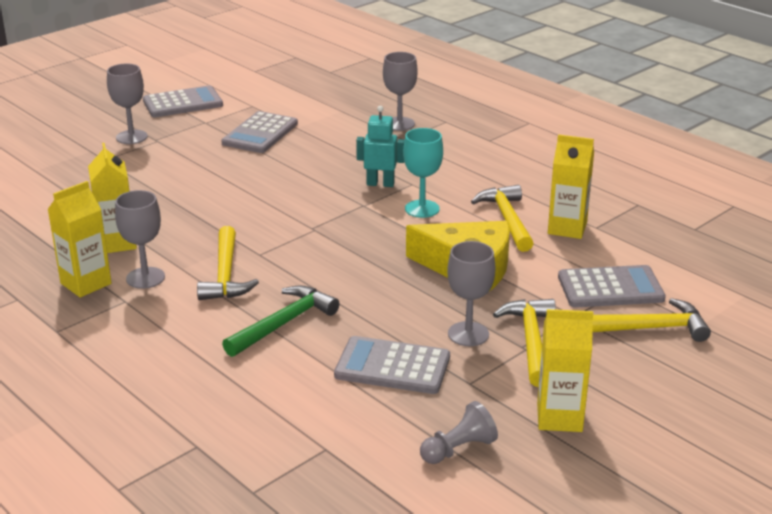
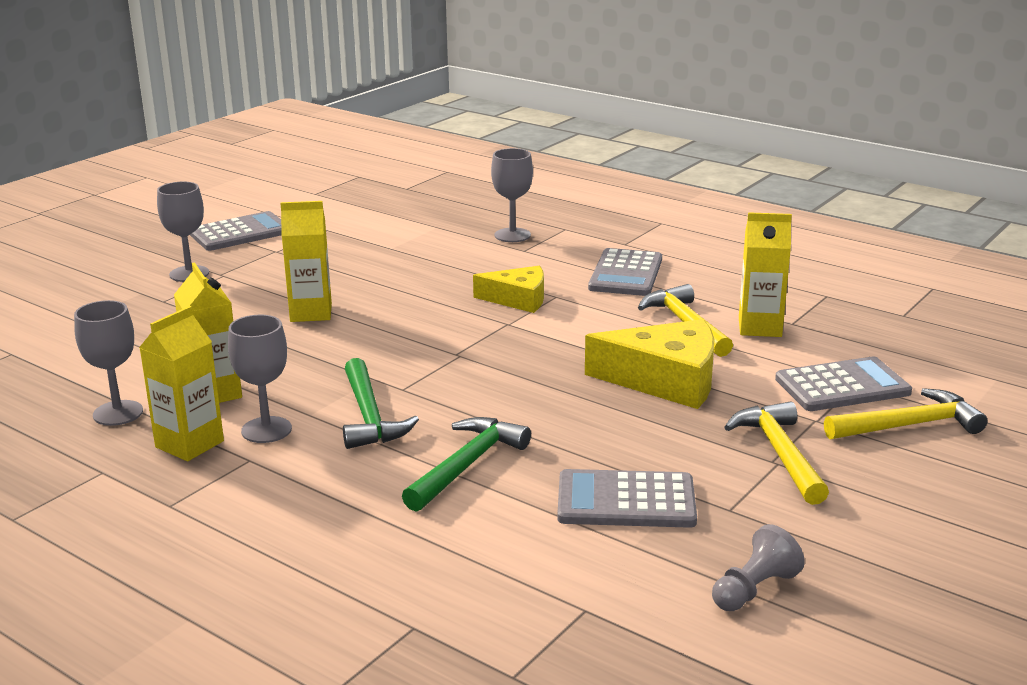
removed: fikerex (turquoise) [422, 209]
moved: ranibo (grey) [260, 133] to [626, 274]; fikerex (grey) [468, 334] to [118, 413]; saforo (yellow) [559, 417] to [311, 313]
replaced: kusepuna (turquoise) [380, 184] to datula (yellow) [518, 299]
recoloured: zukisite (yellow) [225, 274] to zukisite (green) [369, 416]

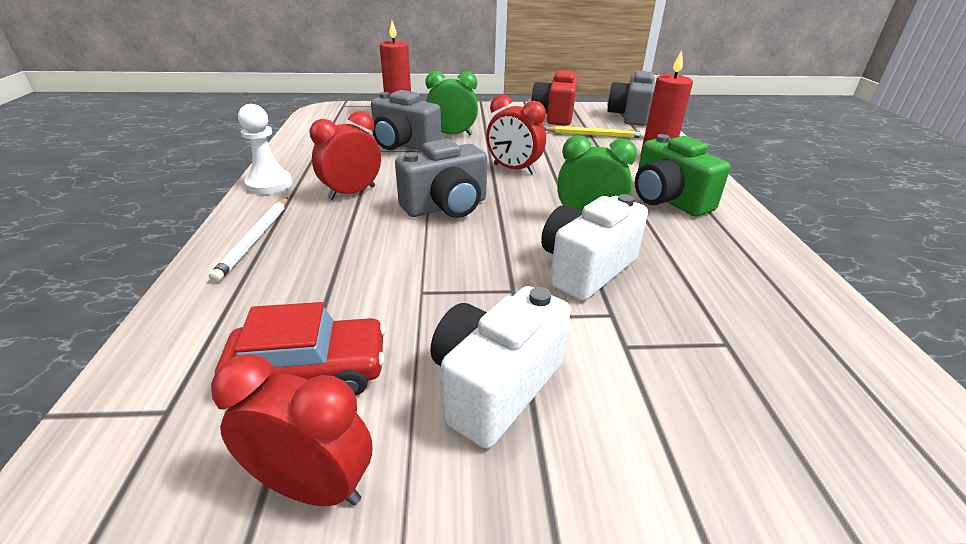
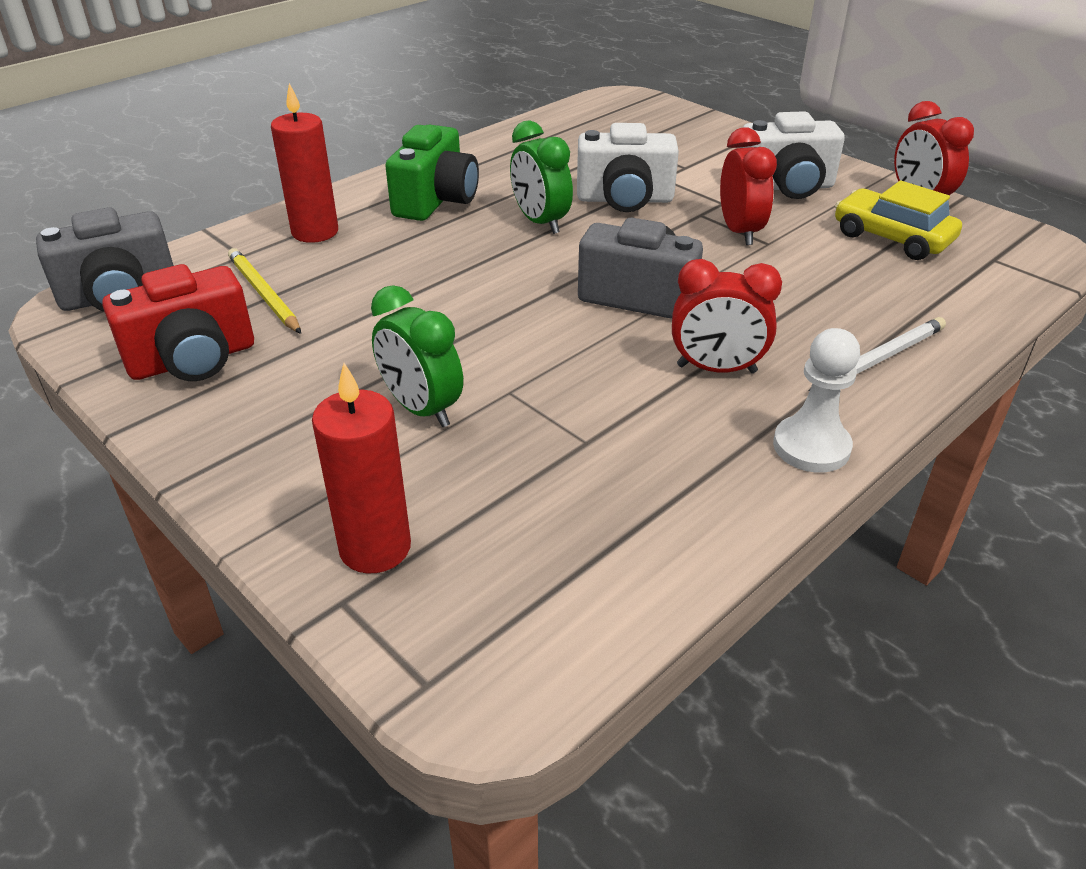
removed: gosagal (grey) [403, 145]
moved: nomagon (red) [514, 169] to [739, 232]
recoloured: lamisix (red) [309, 372] to lamisix (yellow) [892, 237]

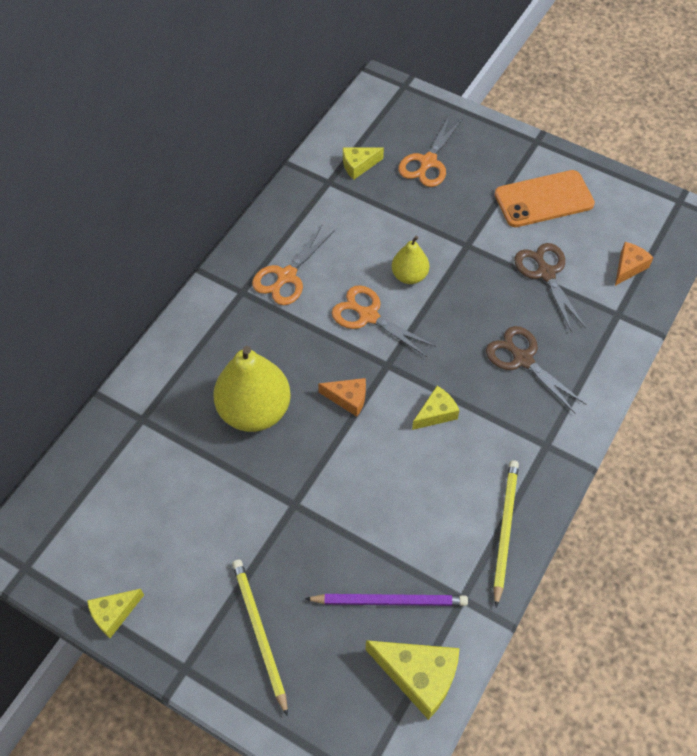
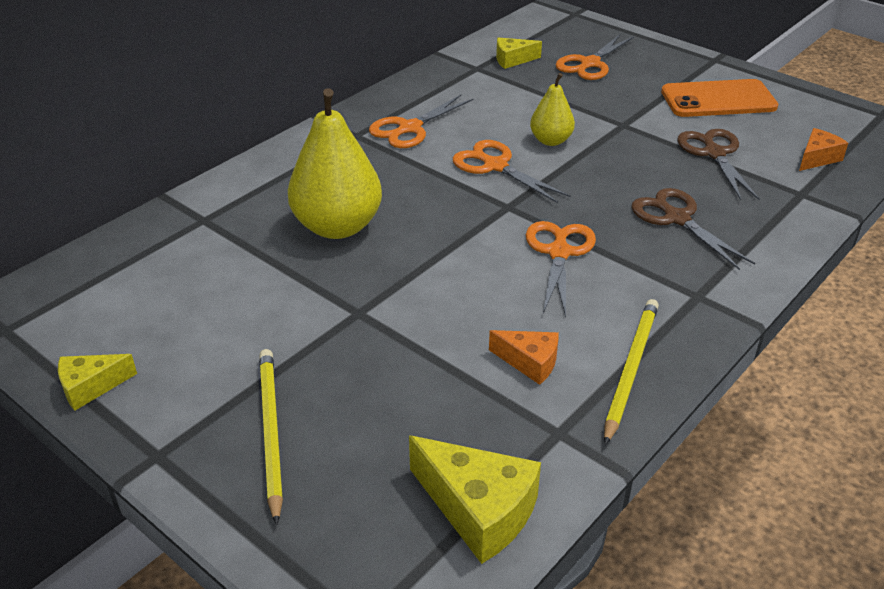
removed: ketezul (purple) [390, 601]
moved: datula (orange) [348, 399] to [530, 362]
replaced: datula (yellow) [436, 413] to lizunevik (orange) [559, 252]

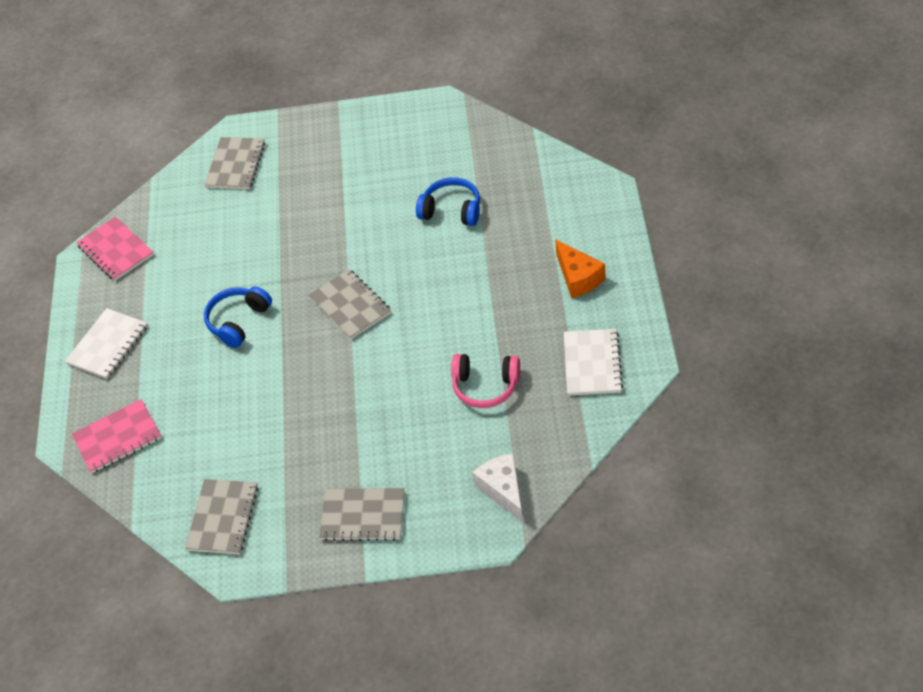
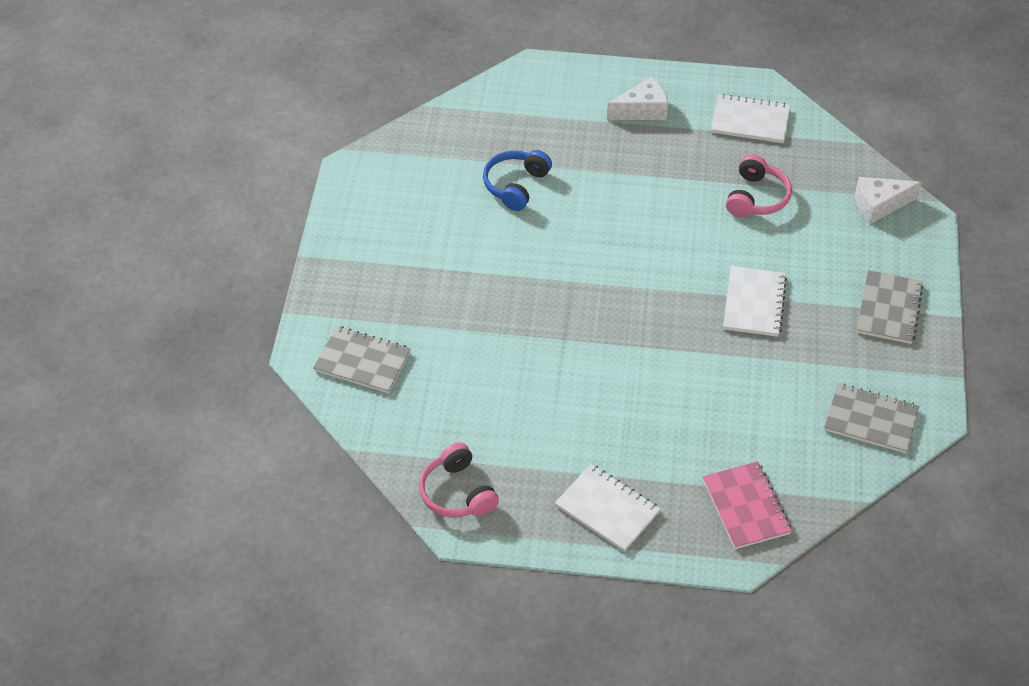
removed: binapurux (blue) [238, 321]; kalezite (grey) [350, 306]
added: kalezite (white) [754, 303]
replaced: kalezite (pink) [116, 250] to binapurux (pink) [457, 493]
recoloured: datula (orange) [578, 278] to datula (white) [642, 110]

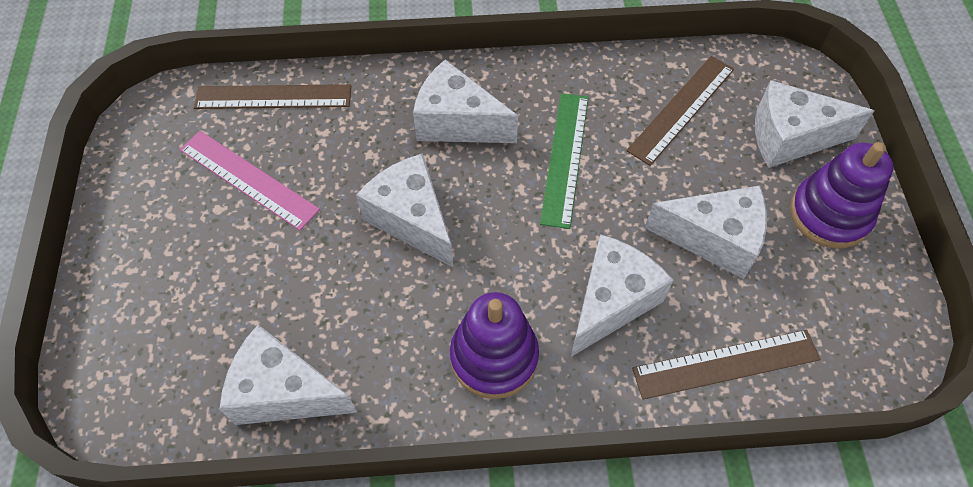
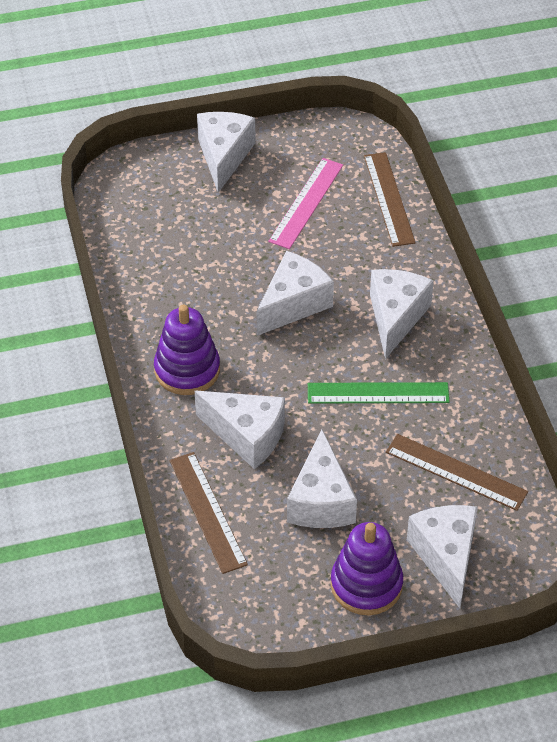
moved: datula (white) [284, 392] to [224, 156]

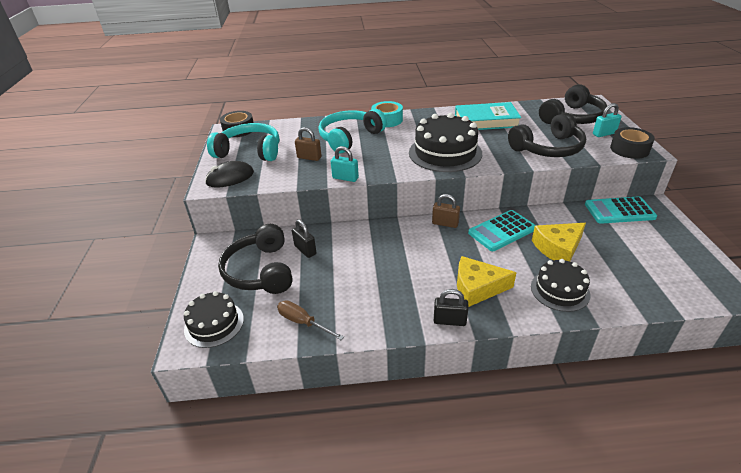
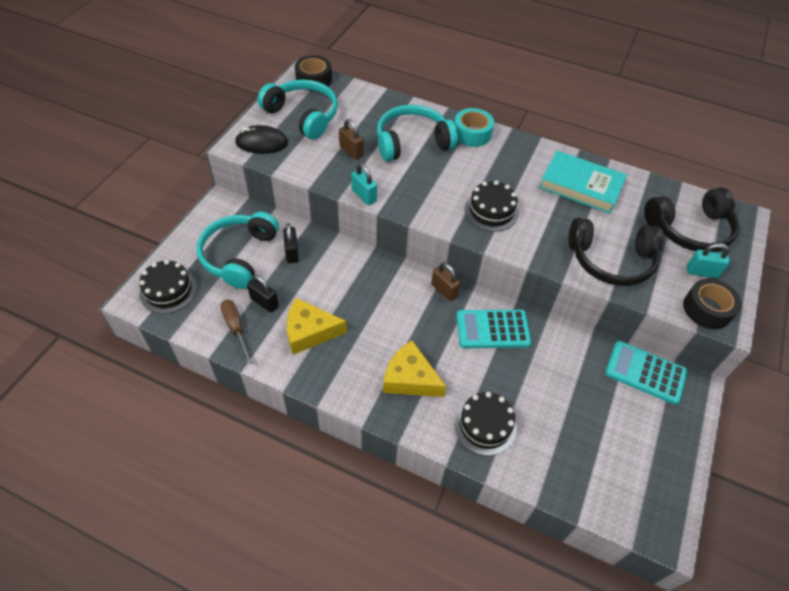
moved: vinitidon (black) [449, 321] to [264, 302]; datula (yellow) [558, 248] to [309, 332]
recoloured: binapurux (black) [260, 271] to binapurux (turquoise) [239, 255]
resized: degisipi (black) [445, 153] = [491, 211] x0.61

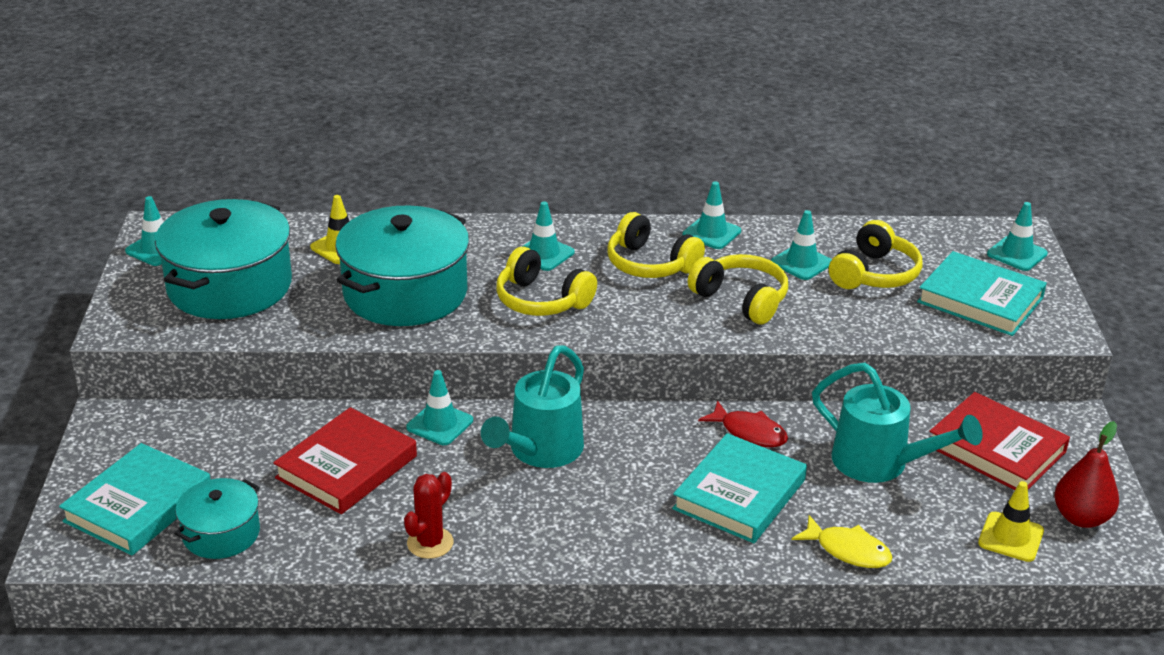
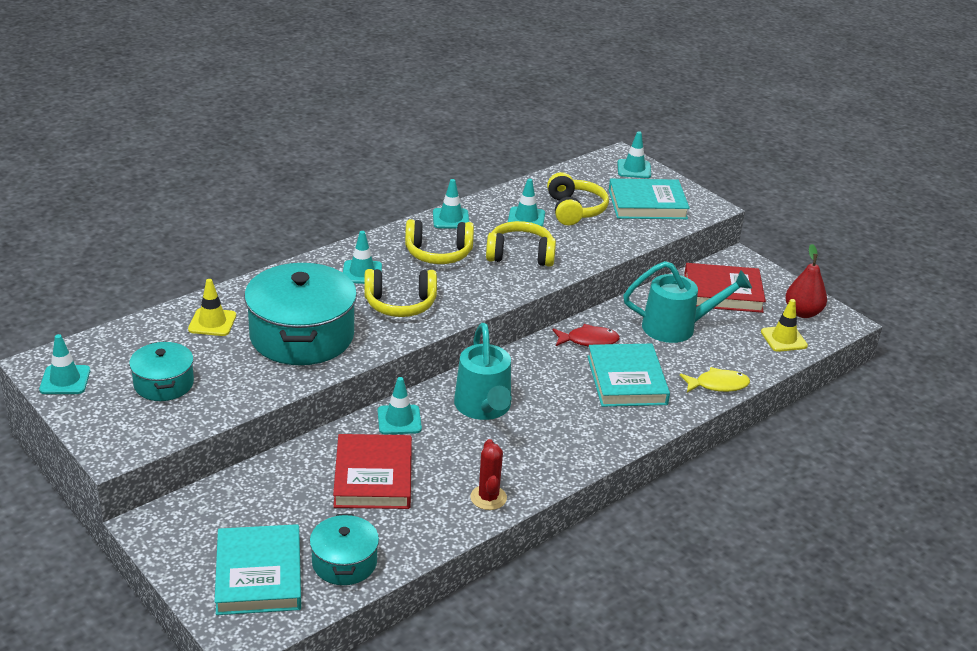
resized: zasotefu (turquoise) [229, 286] = [164, 384] x0.53

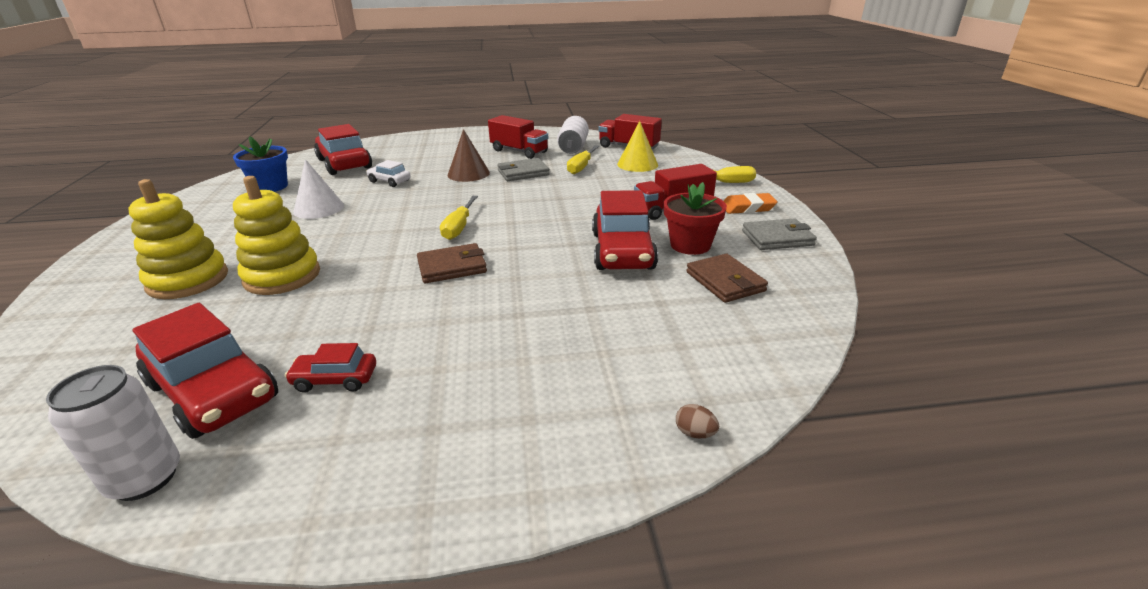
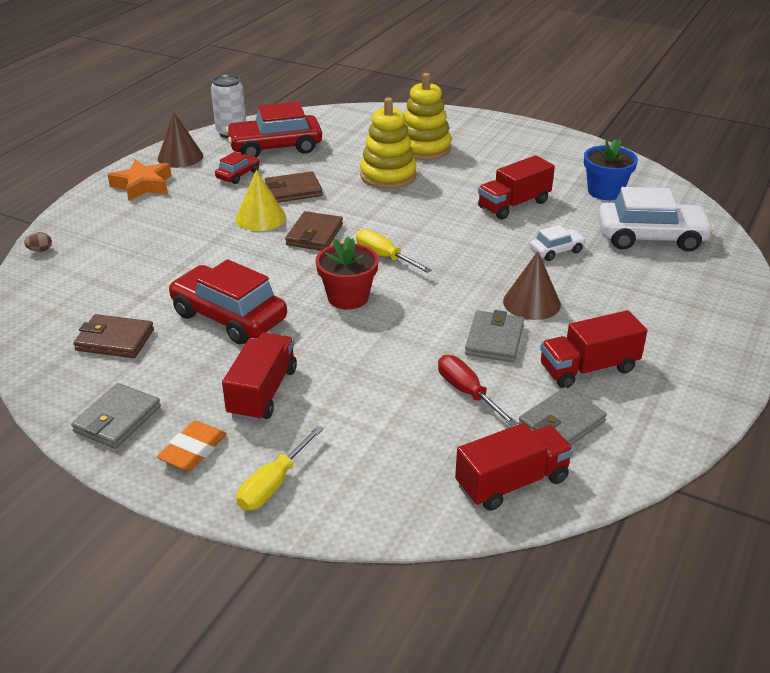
added: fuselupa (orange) [143, 185]; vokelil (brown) [180, 157]; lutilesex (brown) [293, 191]
moved: vokelil (yellow) [637, 164] to [260, 218]; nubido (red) [690, 245] to [348, 297]
replaced: vokelil (white) [319, 208] to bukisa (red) [514, 205]; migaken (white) [573, 148] to lutilesex (grey) [561, 424]
recoloured: lamisix (red) [344, 164] to lamisix (white) [651, 237]; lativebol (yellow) [581, 167] to lativebol (red) [467, 392]

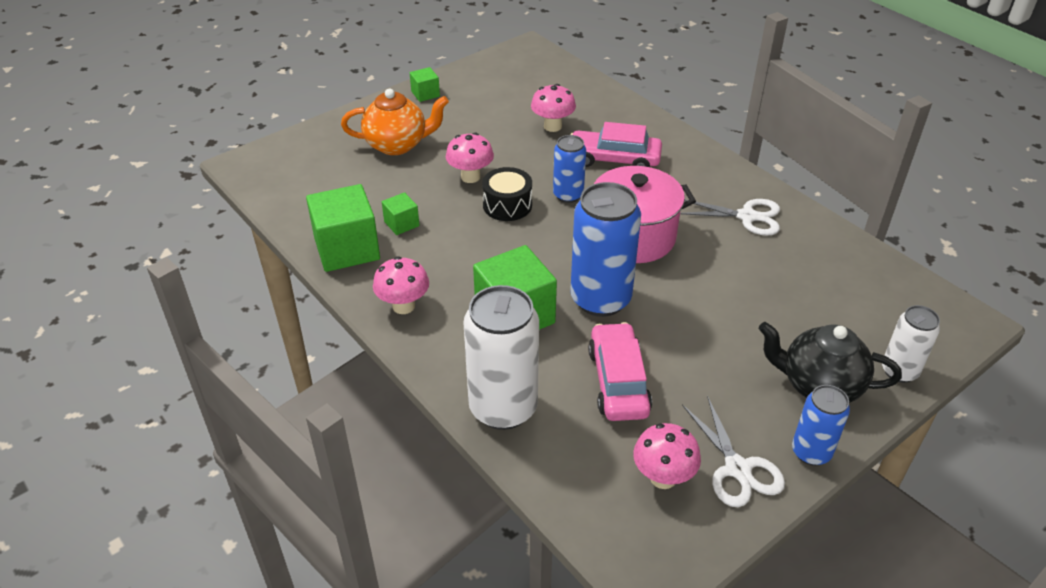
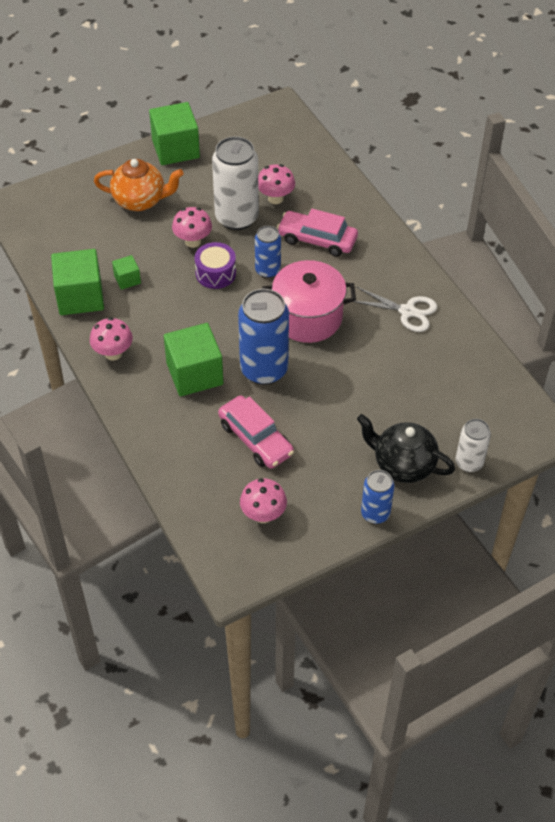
removed: lizunevik (white) [737, 469]
moved: migaken (white) [503, 408] to [236, 217]
recoloured: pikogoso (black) [507, 205] to pikogoso (purple) [215, 273]
turned: lamisix (pink) [618, 381] = [255, 439] 135 degrees clockwise
resized: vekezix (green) [425, 94] = [175, 149] x2.04

